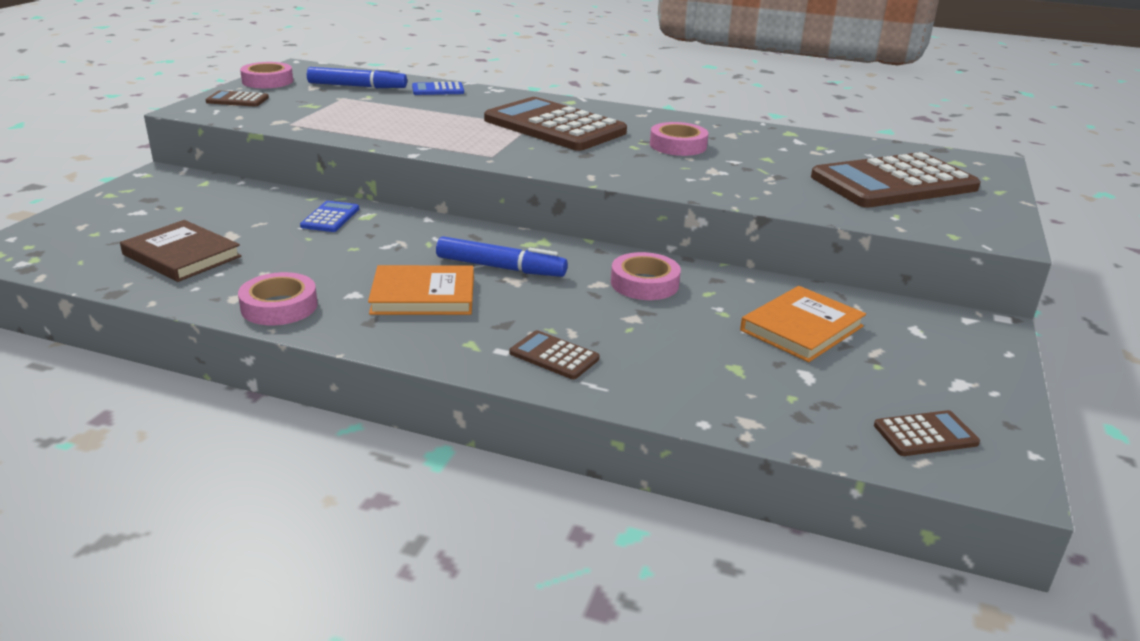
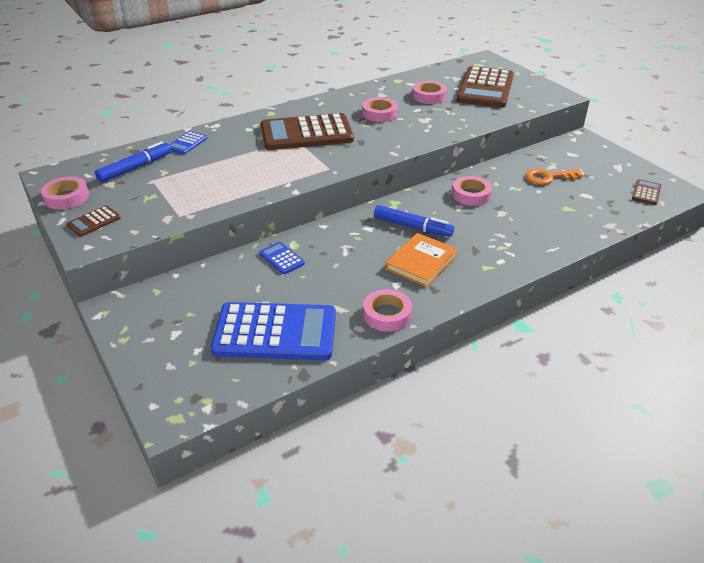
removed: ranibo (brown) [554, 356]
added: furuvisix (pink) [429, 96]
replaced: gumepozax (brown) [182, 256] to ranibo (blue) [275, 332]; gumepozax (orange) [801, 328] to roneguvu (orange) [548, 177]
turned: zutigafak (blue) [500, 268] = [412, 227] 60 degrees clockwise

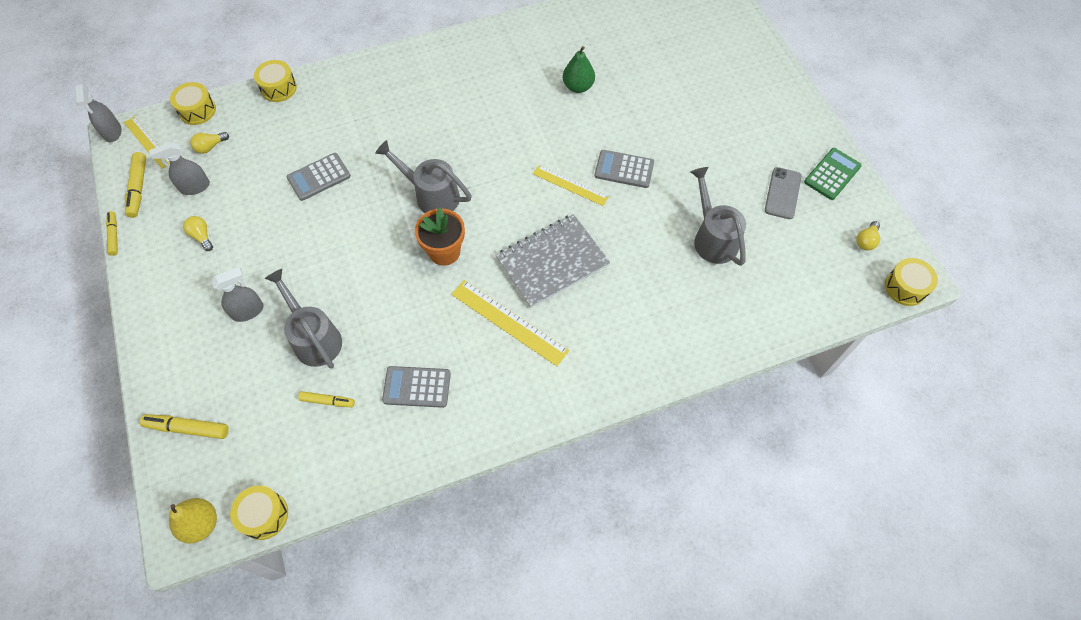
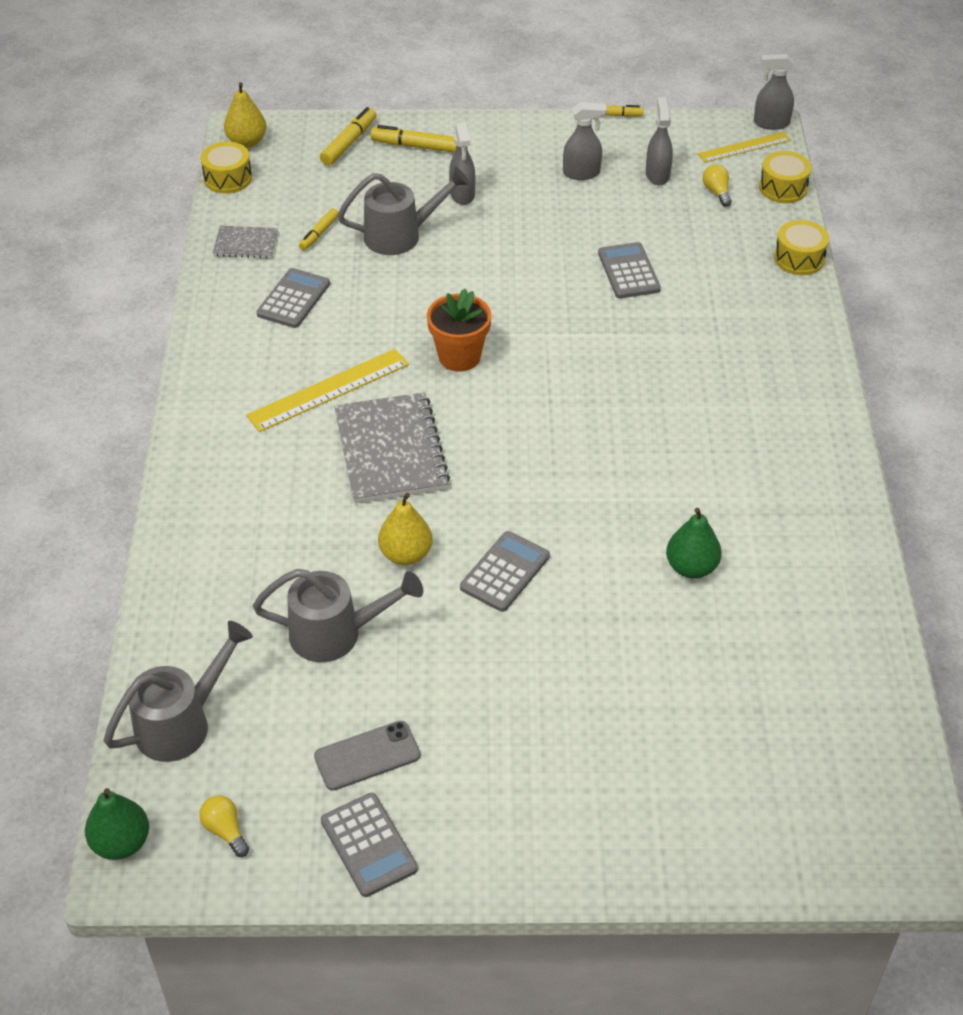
removed: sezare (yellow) [570, 185]
added: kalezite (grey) [245, 244]; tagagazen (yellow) [406, 554]
moved: zutigafak (yellow) [138, 188] to [415, 146]; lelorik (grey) [431, 195] to [182, 723]
replaced: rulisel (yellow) [202, 236] to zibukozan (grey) [581, 173]; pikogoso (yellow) [905, 287] to tagagazen (green) [121, 843]
recoloured: ranibo (green) [832, 174] to ranibo (grey) [368, 845]
turned: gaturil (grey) [782, 193] = [367, 756] 60 degrees counterclockwise

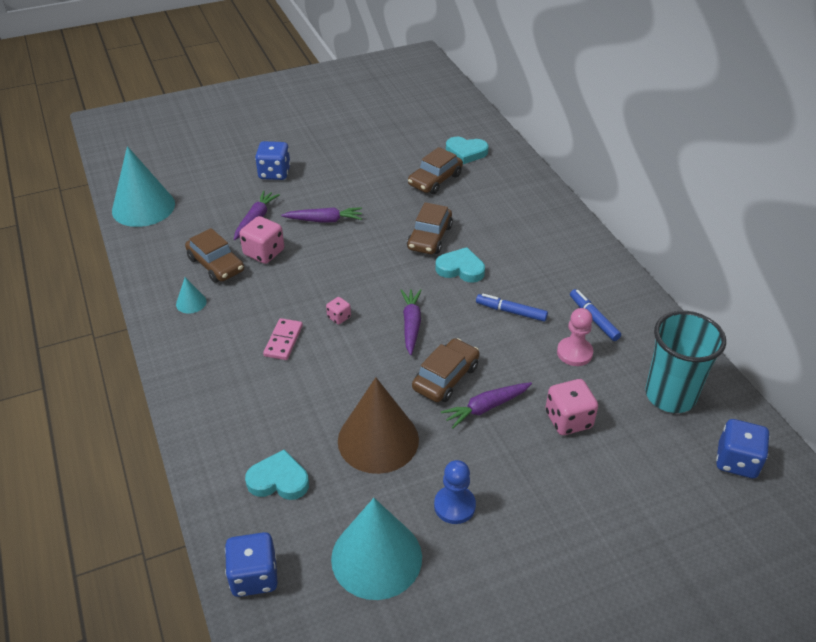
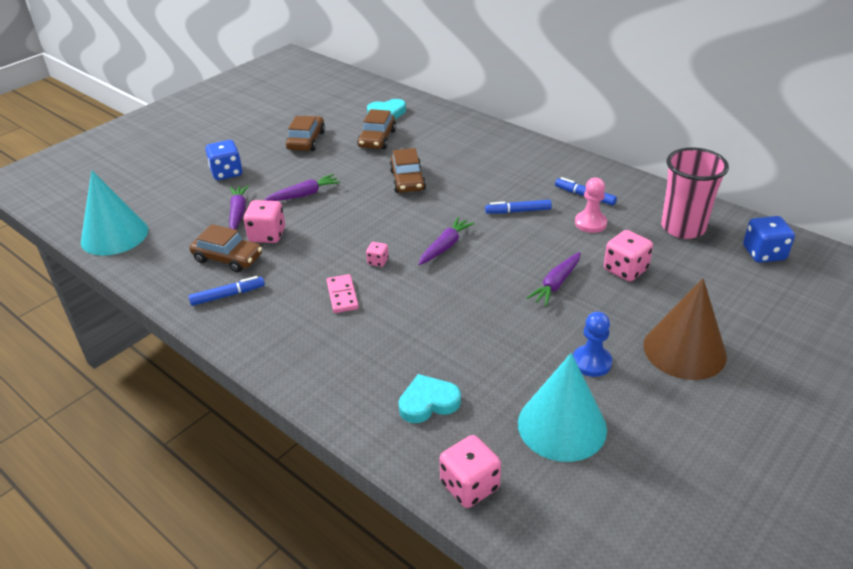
removed: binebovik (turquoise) [460, 269]
moved: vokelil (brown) [378, 440] to [684, 350]; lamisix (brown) [445, 377] to [306, 141]
replaced: vokelil (turquoise) [191, 303] to zutigafak (blue) [228, 295]
recoloured: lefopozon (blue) [254, 576] to lefopozon (pink) [469, 486]; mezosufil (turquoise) [670, 395] to mezosufil (pink) [683, 228]
turned: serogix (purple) [411, 324] = [445, 246] 60 degrees clockwise

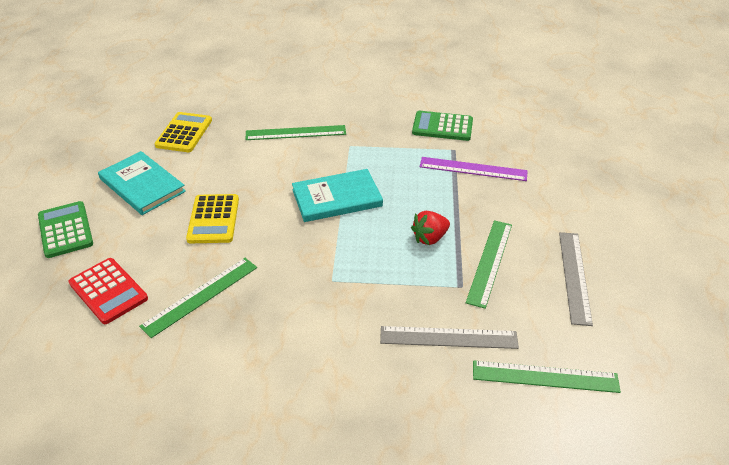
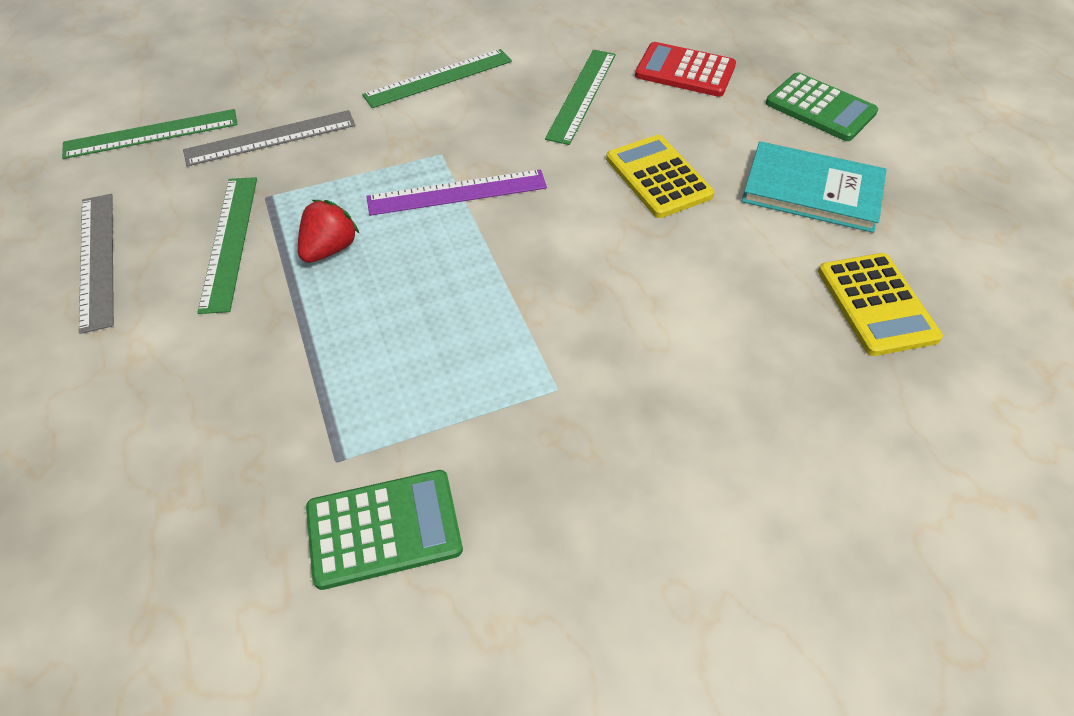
removed: gumepozax (turquoise) [337, 198]
moved: sezare (green) [295, 133] to [438, 78]; sezare (purple) [473, 169] to [457, 192]

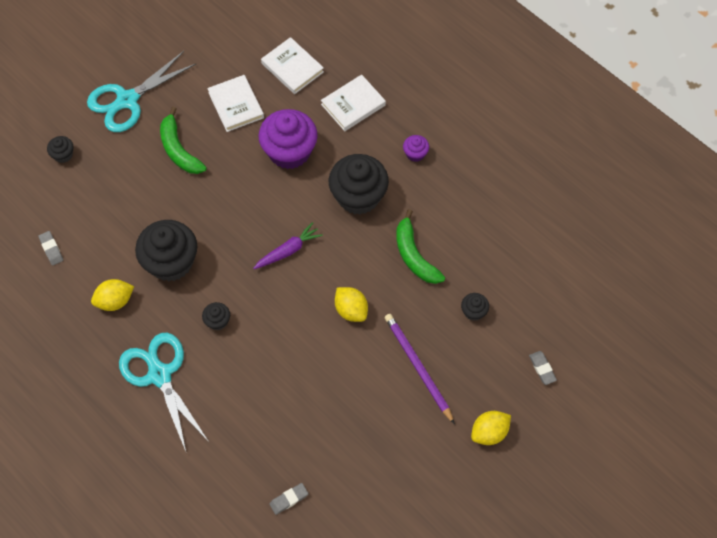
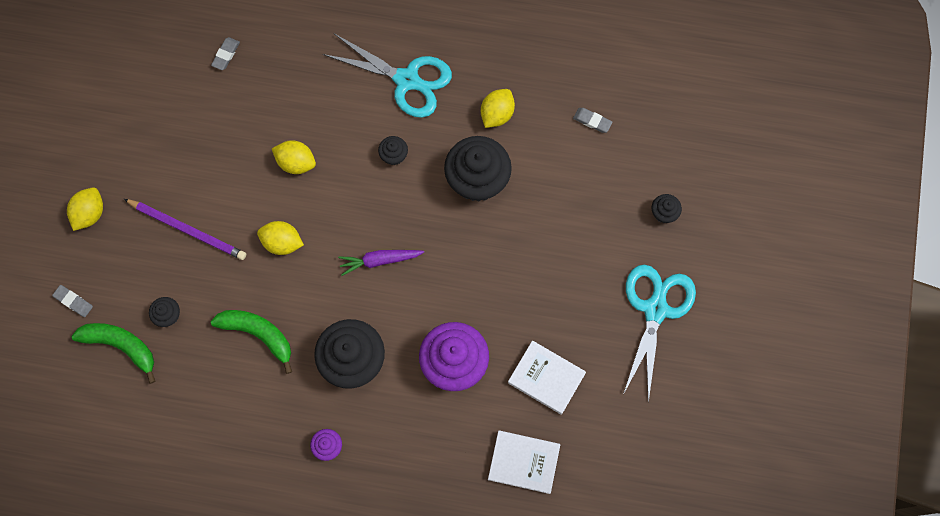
removed: gumepozax (white) [353, 105]
added: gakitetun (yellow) [296, 162]
moved: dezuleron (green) [179, 150] to [121, 346]
turned: serogix (purple) [288, 250] = [380, 260] 60 degrees clockwise

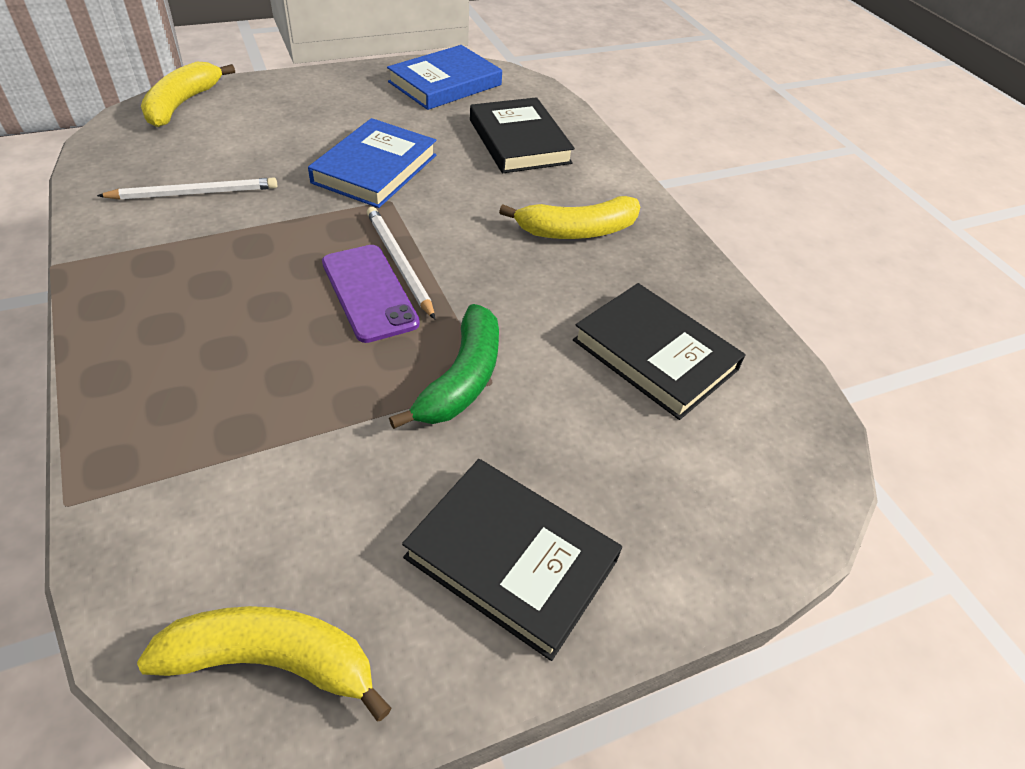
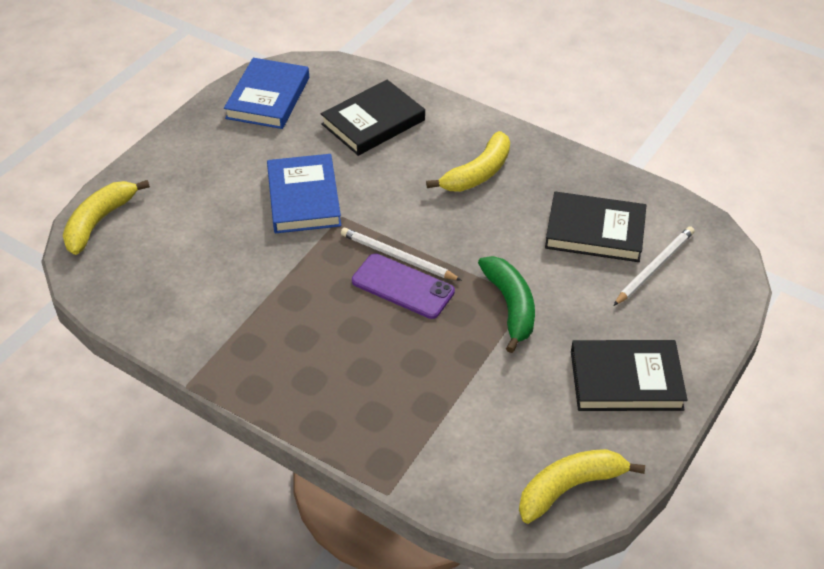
moved: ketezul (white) [195, 193] to [654, 267]
turned: dezuleron (yellow) [182, 104] = [99, 222] 45 degrees clockwise; gumepozax (black) [519, 141] = [373, 122] 75 degrees counterclockwise

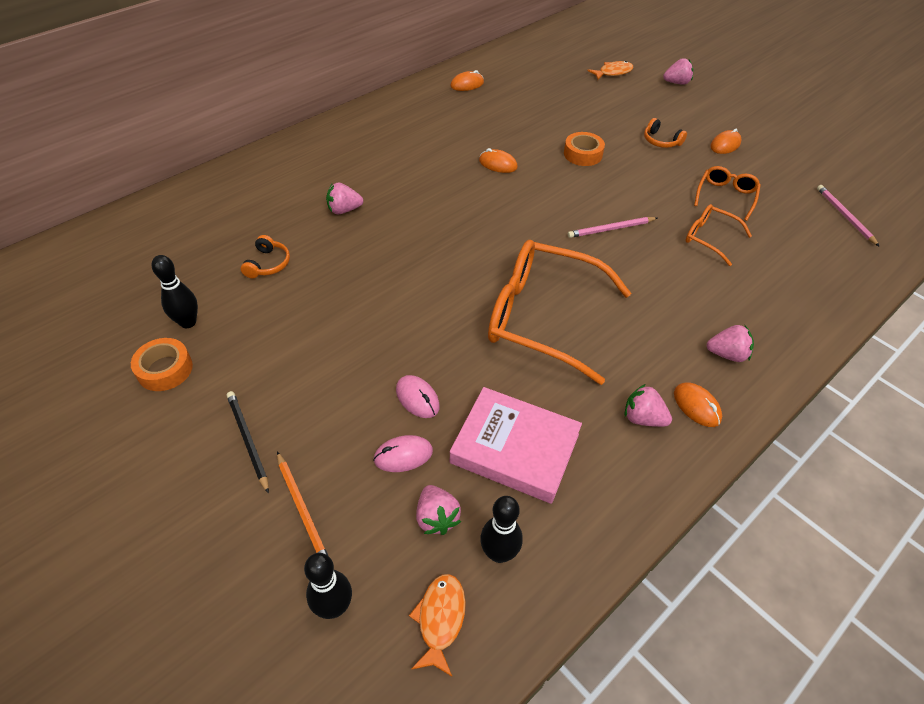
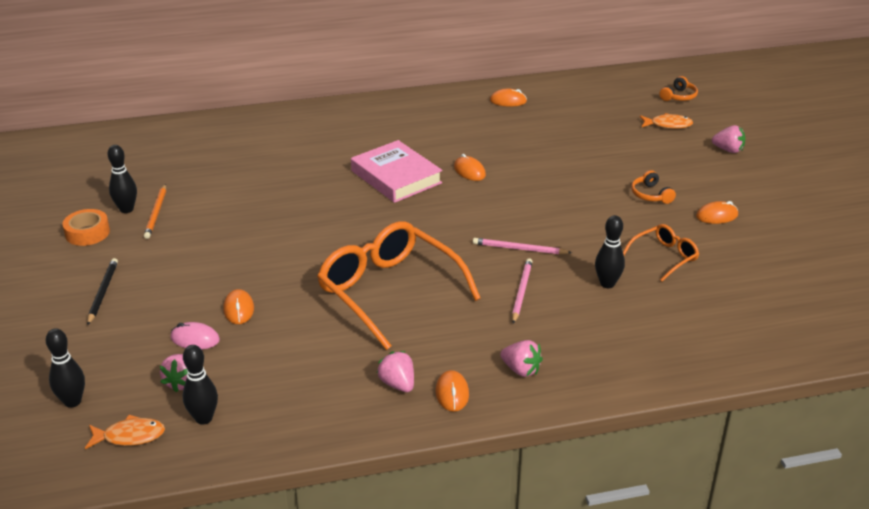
removed: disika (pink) [344, 210]; furuvisix (orange) [583, 154]
moved: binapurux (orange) [268, 264] to [679, 96]; ketezul (orange) [302, 509] to [156, 213]; gumepozax (pink) [515, 448] to [396, 177]; ketezul (pink) [844, 216] to [521, 292]
replaced: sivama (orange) [709, 238] to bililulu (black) [607, 284]
recoloured: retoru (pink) [417, 398] to retoru (orange) [239, 309]
turned: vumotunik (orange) [440, 619] = [130, 436] 45 degrees clockwise

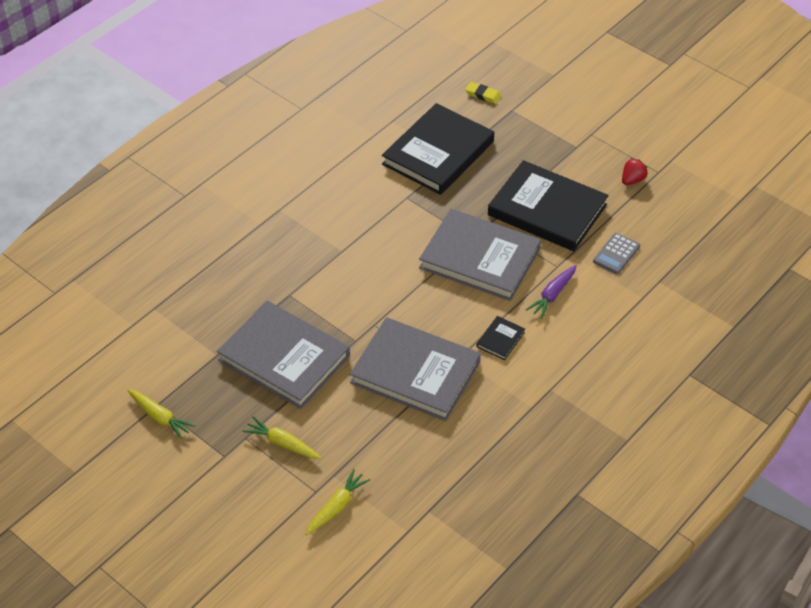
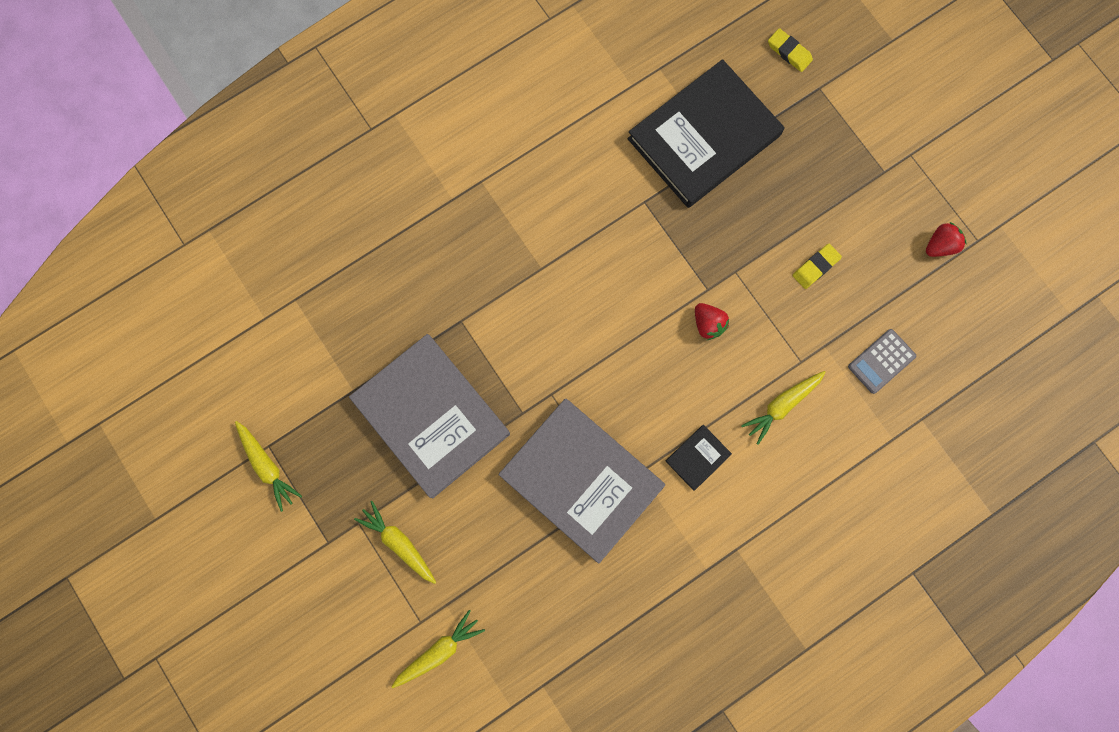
replaced: gumepozax (grey) [479, 258] to disika (red) [708, 324]; gumepozax (black) [547, 210] to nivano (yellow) [815, 267]
recoloured: serogix (purple) [552, 295] to serogix (yellow) [782, 405]

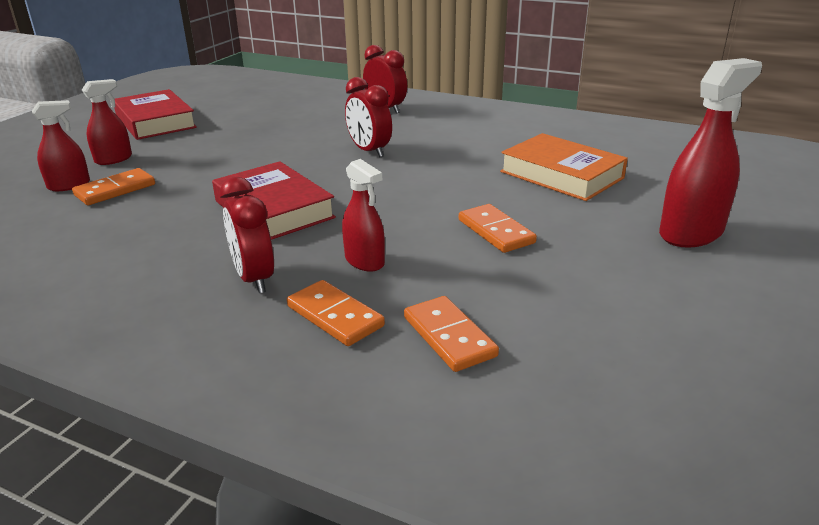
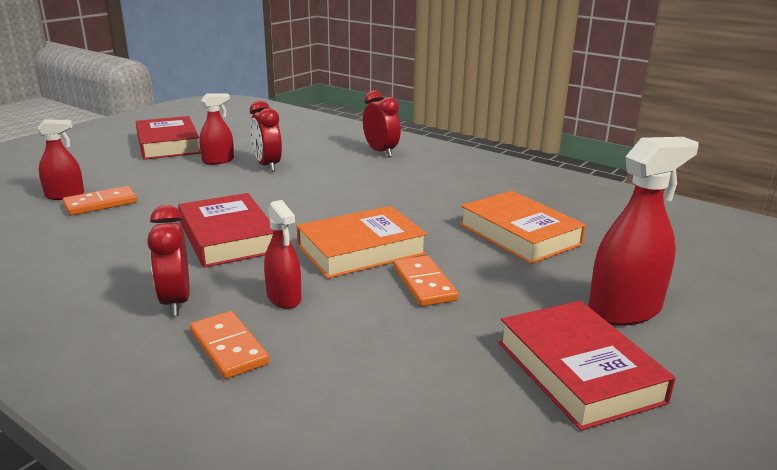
removed: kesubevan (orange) [449, 337]
added: gumepozax (orange) [361, 250]; gumepozax (red) [578, 371]
moved: zibukozan (red) [113, 159] to [218, 161]; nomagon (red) [369, 151] to [267, 165]

